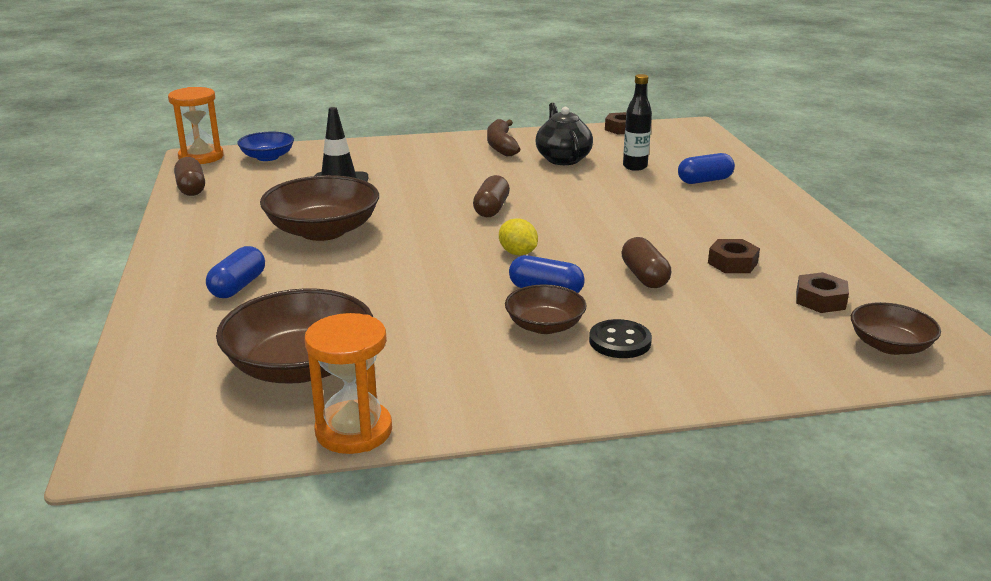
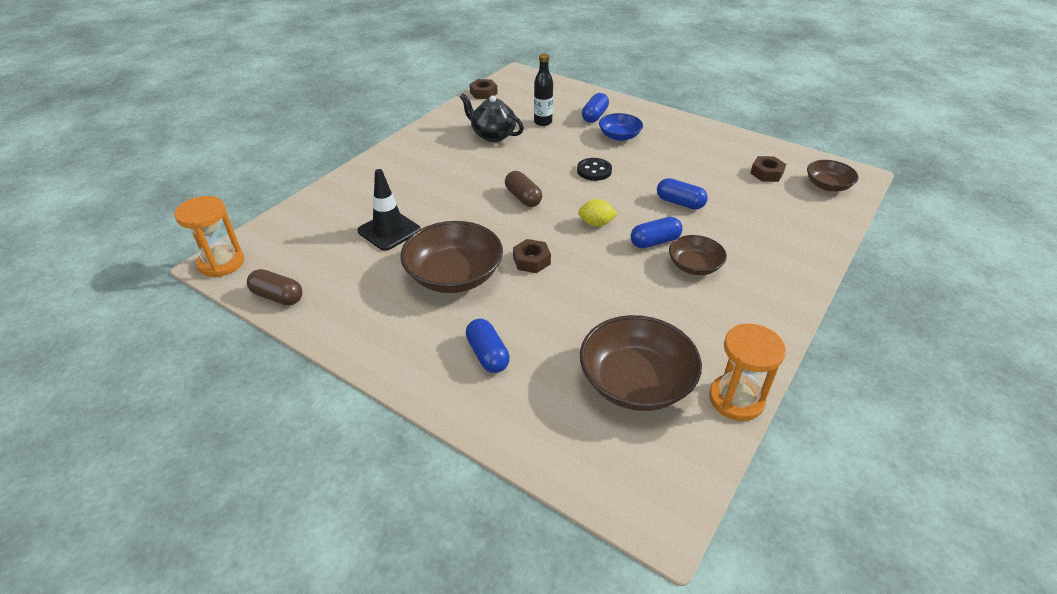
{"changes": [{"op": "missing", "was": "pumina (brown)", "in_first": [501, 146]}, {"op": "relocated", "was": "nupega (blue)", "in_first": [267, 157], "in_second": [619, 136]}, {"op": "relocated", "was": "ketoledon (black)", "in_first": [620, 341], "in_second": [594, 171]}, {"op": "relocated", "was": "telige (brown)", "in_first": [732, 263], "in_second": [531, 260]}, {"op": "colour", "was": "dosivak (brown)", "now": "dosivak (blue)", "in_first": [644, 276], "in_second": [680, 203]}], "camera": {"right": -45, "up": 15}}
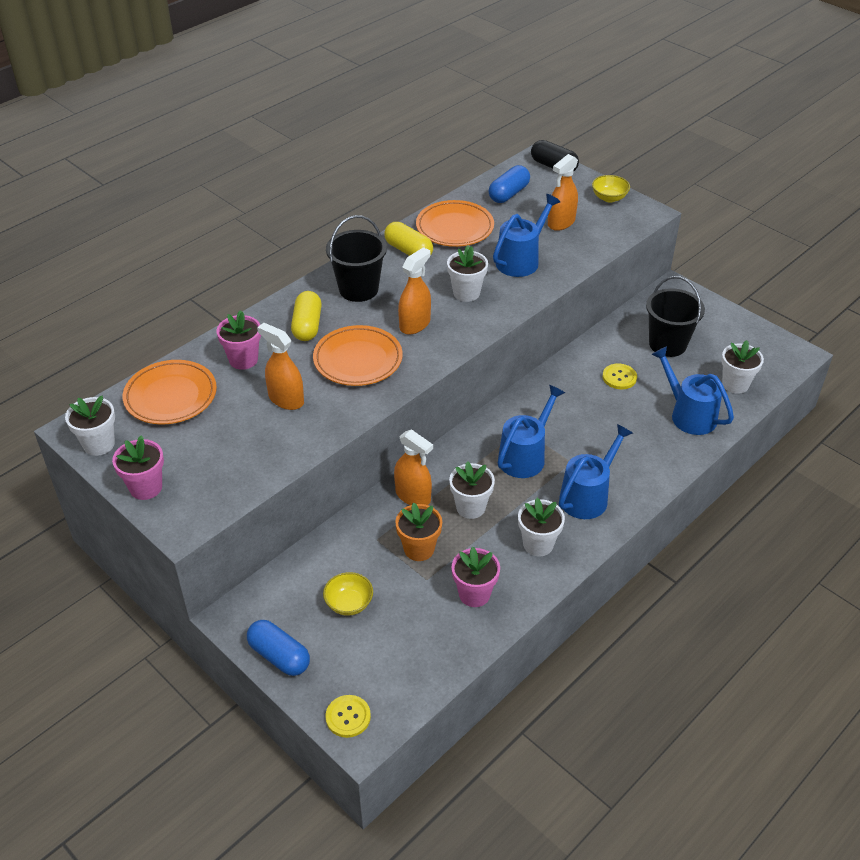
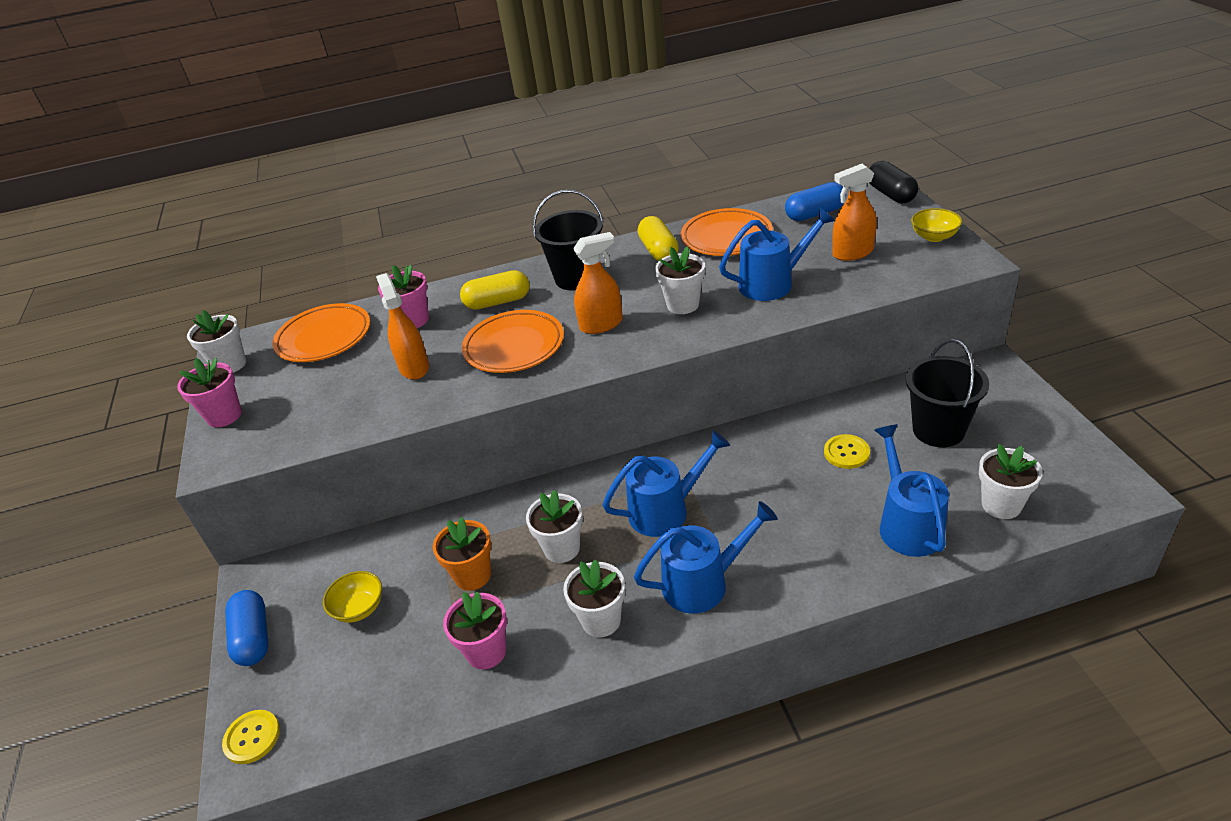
{"changes": [{"op": "missing", "was": "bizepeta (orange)", "in_first": [413, 496]}, {"op": "spun", "was": "dosivak (yellow)", "in_first": [307, 326], "in_second": [498, 302], "clockwise": 45}], "camera": {"right": 35, "up": -5}}
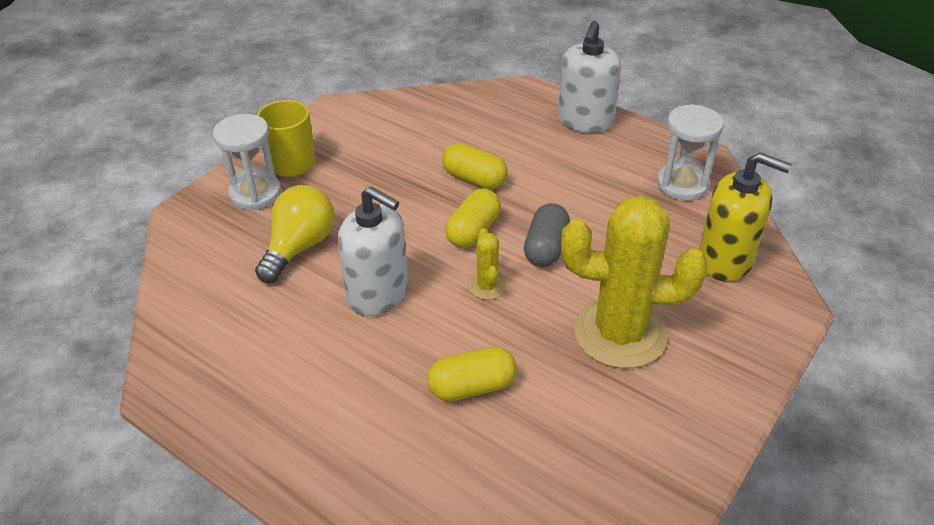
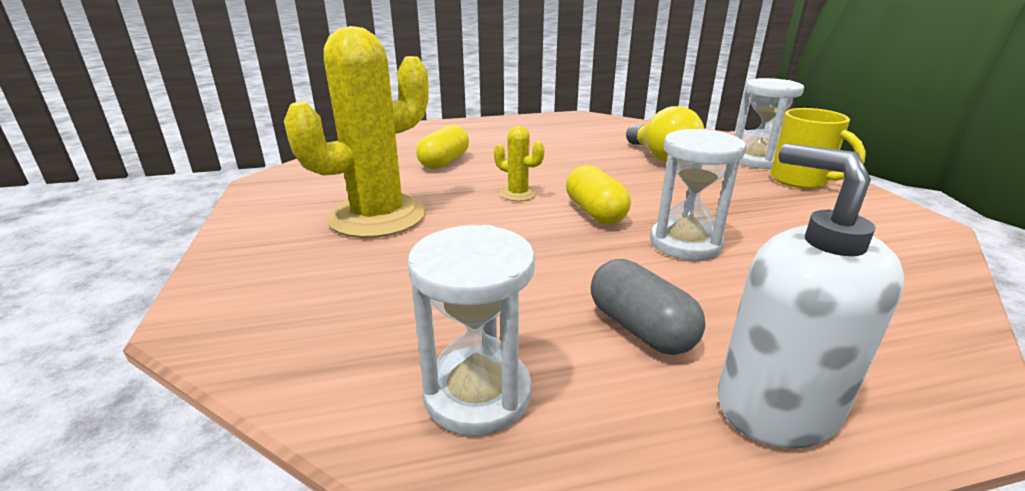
{"changes": [{"op": "missing", "was": "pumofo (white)", "in_first": [378, 294]}, {"op": "missing", "was": "pumofo (yellow)", "in_first": [725, 260]}, {"op": "relocated", "was": "dosivak (grey)", "in_first": [546, 248], "in_second": [640, 329]}, {"op": "exchanged", "was": "dosivak (yellow)", "now": "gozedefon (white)", "in_first": [474, 179], "in_second": [685, 243]}], "camera": {"right": 130, "up": -15}}
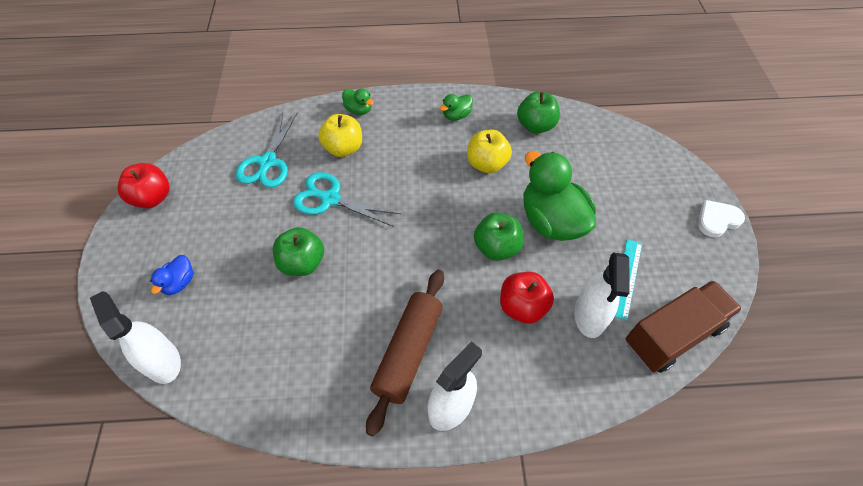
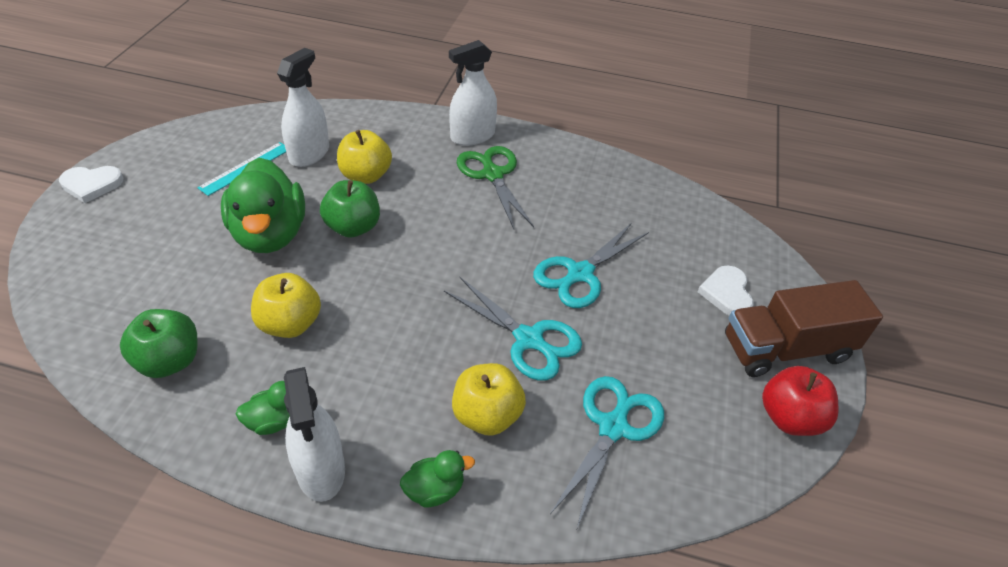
{"changes": [{"op": "relocated", "was": "bizepeta (white)", "in_first": [162, 361], "in_second": [321, 469]}, {"op": "relocated", "was": "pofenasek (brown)", "in_first": [673, 335], "in_second": [786, 349]}, {"op": "exchanged", "was": "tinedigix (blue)", "now": "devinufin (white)", "in_first": [179, 283], "in_second": [726, 293]}, {"op": "exchanged", "was": "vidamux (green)", "now": "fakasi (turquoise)", "in_first": [302, 263], "in_second": [580, 274]}, {"op": "exchanged", "was": "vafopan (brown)", "now": "fakasi (green)", "in_first": [408, 352], "in_second": [492, 175]}, {"op": "colour", "was": "vidamux (red)", "now": "vidamux (yellow)", "in_first": [522, 307], "in_second": [366, 175]}, {"op": "spun", "was": "tinedigix (green)", "in_first": [359, 110], "in_second": [435, 490], "clockwise": 105}], "camera": {"right": -165, "up": -10}}
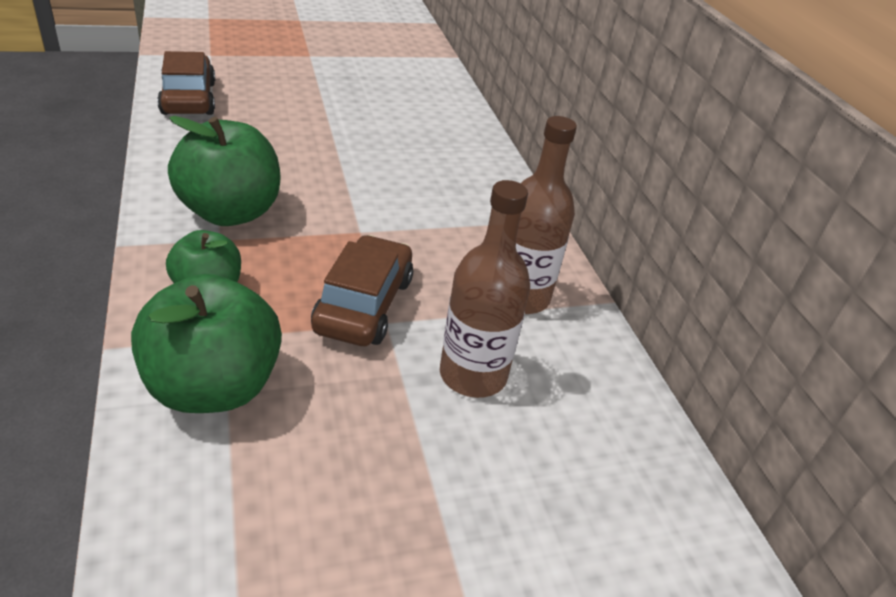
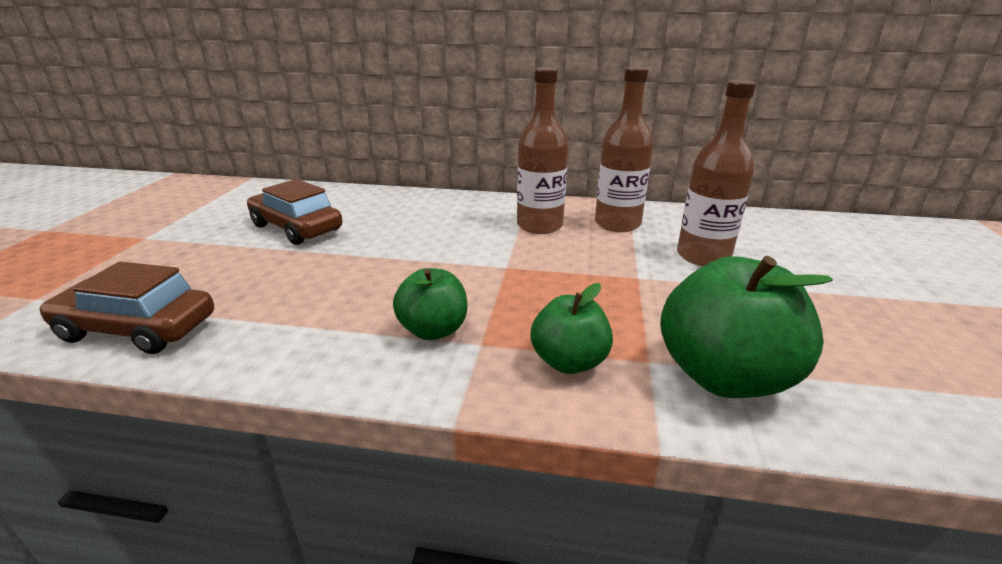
{"changes": [{"op": "appeared", "now": "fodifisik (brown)", "in_second": [539, 225]}, {"op": "relocated", "was": "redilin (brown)", "in_first": [363, 304], "in_second": [296, 228]}, {"op": "size", "was": "vidamux (green)", "in_first": [230, 212], "in_second": [433, 330], "ratio": 0.59}], "camera": {"right": -60, "up": -10}}
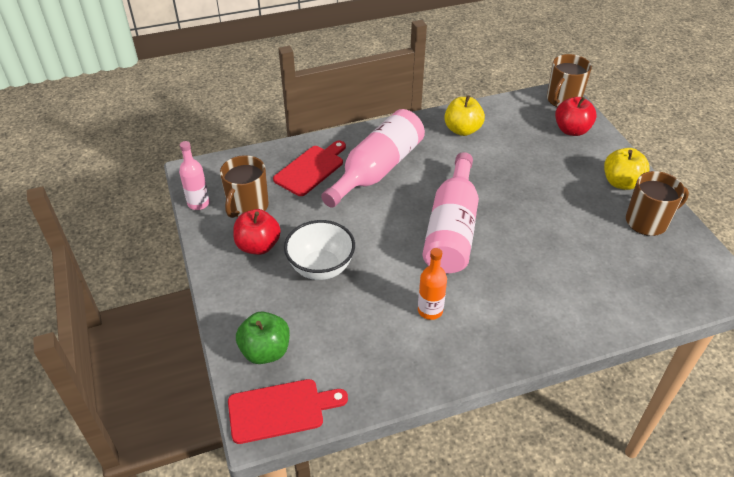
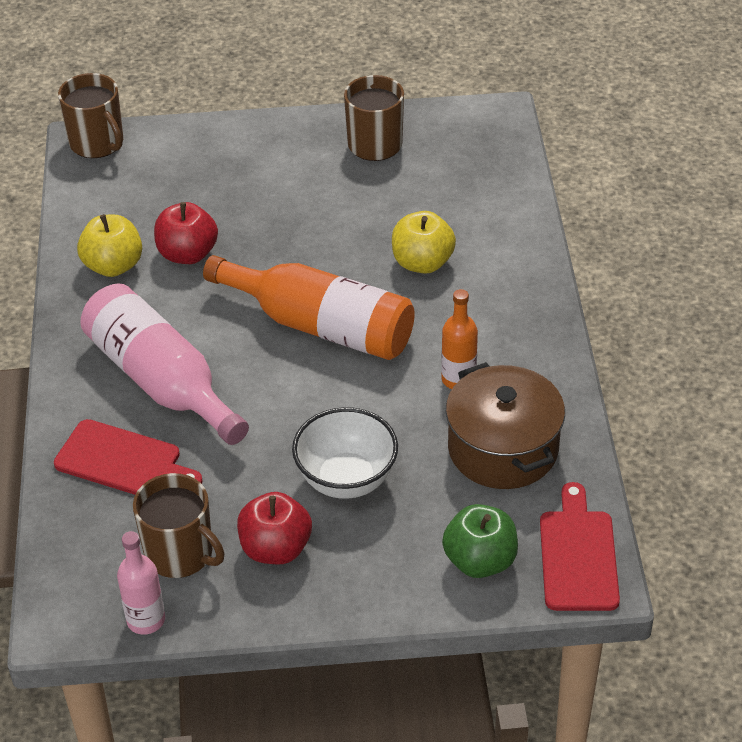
{"changes": [{"op": "appeared", "now": "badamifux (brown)", "in_second": [503, 449]}, {"op": "relocated", "was": "vidamux (red)", "in_first": [571, 130], "in_second": [187, 254]}, {"op": "relocated", "was": "vidamux (yellow)", "in_first": [621, 182], "in_second": [422, 263]}, {"op": "colour", "was": "fodifisik (pink)", "now": "fodifisik (orange)", "in_first": [451, 229], "in_second": [320, 326]}, {"op": "spun", "was": "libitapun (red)", "in_first": [311, 169], "in_second": [123, 461], "clockwise": 150}], "camera": {"right": -75, "up": 0}}
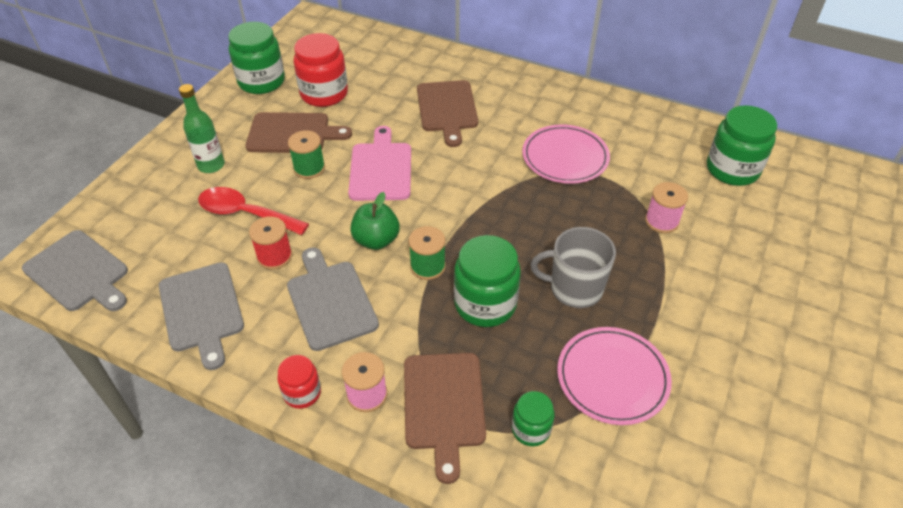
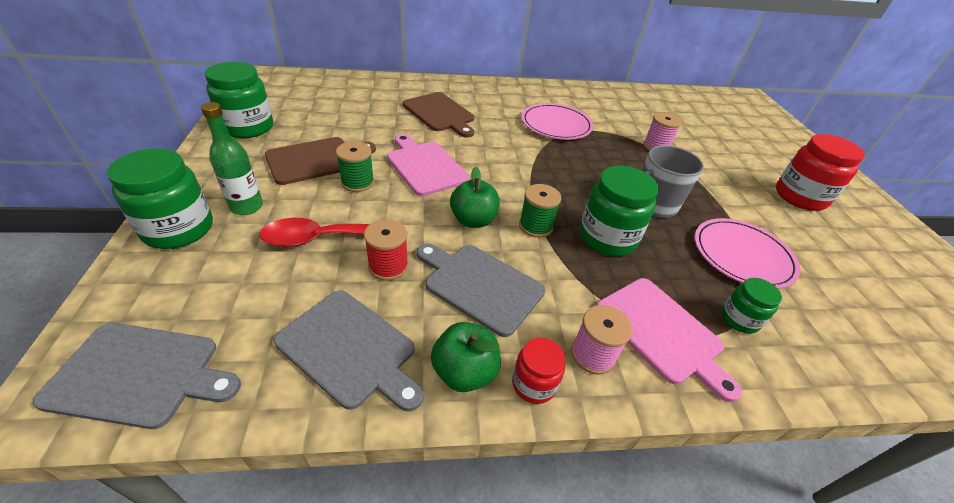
{"changes": [{"op": "appeared", "now": "vidamux (green)", "in_second": [464, 372]}, {"op": "relocated", "was": "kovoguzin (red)", "in_first": [324, 94], "in_second": [800, 197]}, {"op": "relocated", "was": "kovoguzin (green)", "in_first": [732, 169], "in_second": [178, 229]}, {"op": "colour", "was": "libitapun (brown)", "now": "libitapun (pink)", "in_first": [443, 405], "in_second": [661, 332]}], "camera": {"right": -35, "up": -5}}
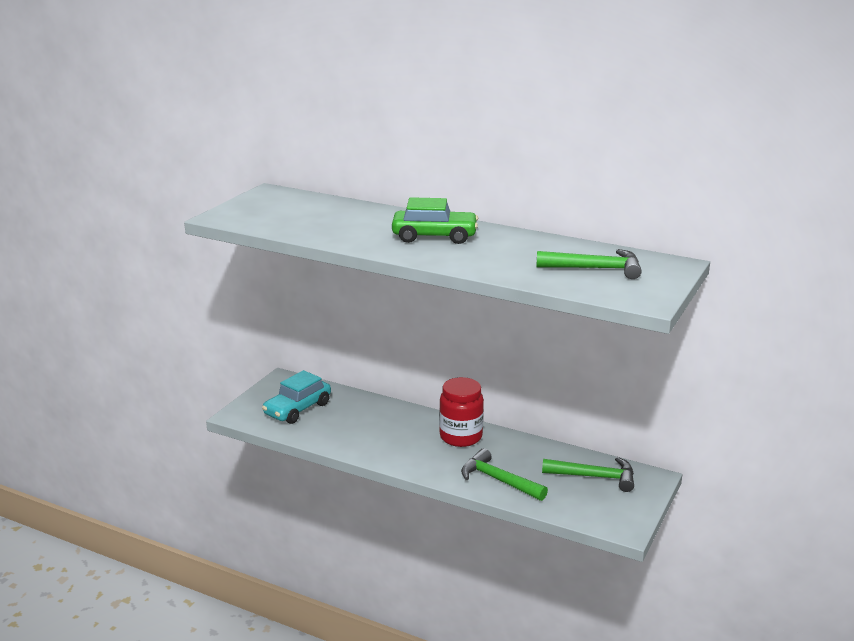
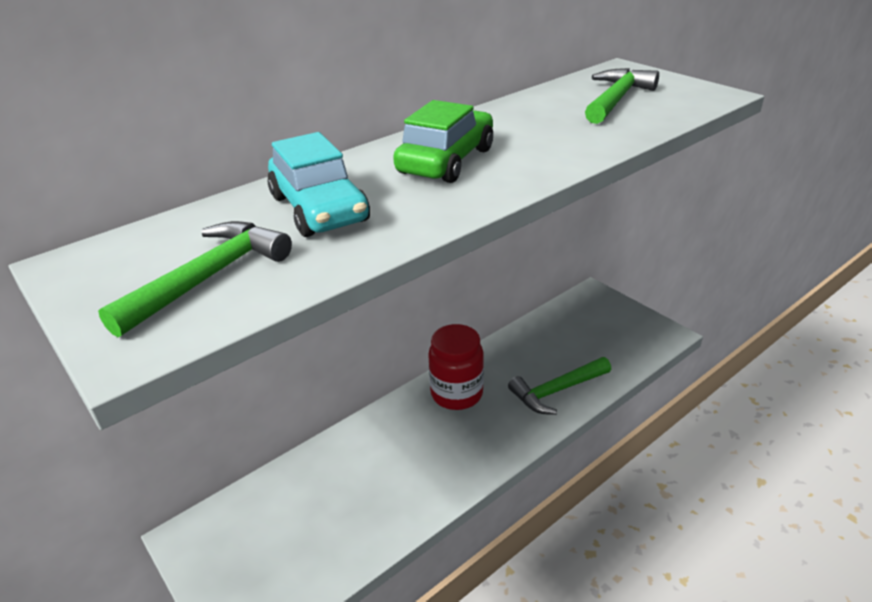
{"changes": [{"op": "relocated", "was": "redilin (turquoise)", "in_first": [297, 409], "in_second": [319, 209]}, {"op": "relocated", "was": "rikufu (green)", "in_first": [594, 477], "in_second": [209, 278]}], "camera": {"right": -65, "up": 10}}
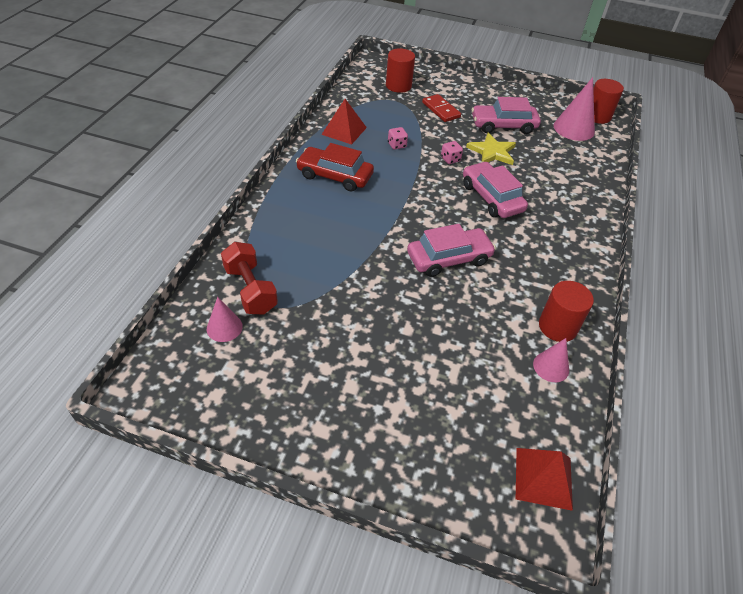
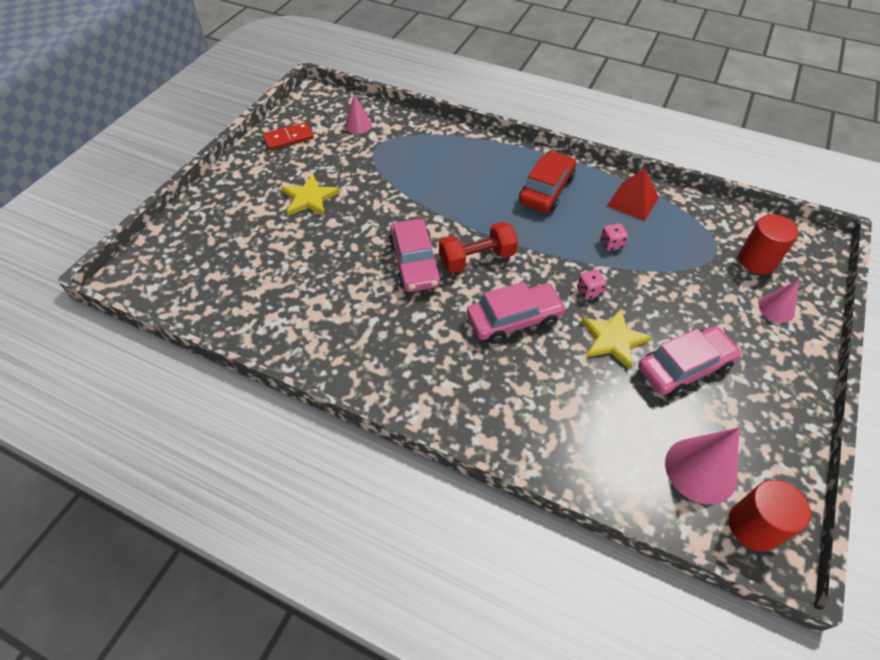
{"changes": [{"op": "missing", "was": "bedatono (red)", "in_first": [543, 478]}, {"op": "missing", "was": "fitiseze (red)", "in_first": [557, 327]}, {"op": "appeared", "now": "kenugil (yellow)", "in_second": [309, 198]}, {"op": "relocated", "was": "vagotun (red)", "in_first": [250, 290], "in_second": [477, 259]}, {"op": "relocated", "was": "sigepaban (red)", "in_first": [441, 110], "in_second": [288, 138]}, {"op": "relocated", "was": "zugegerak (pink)", "in_first": [551, 367], "in_second": [776, 309]}, {"op": "spun", "was": "redilin (pink)", "in_first": [503, 125], "in_second": [684, 368], "clockwise": 60}], "camera": {"right": 100, "up": 5}}
